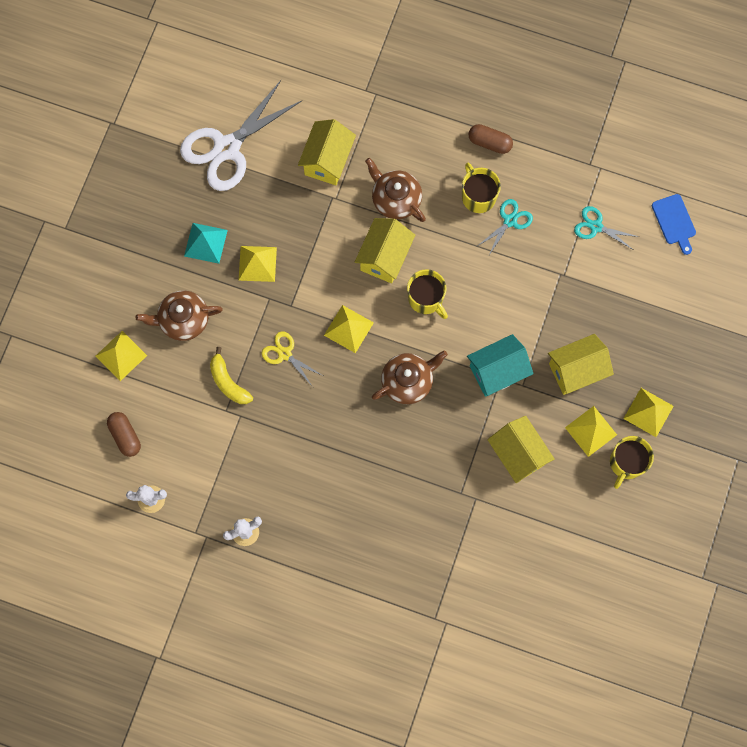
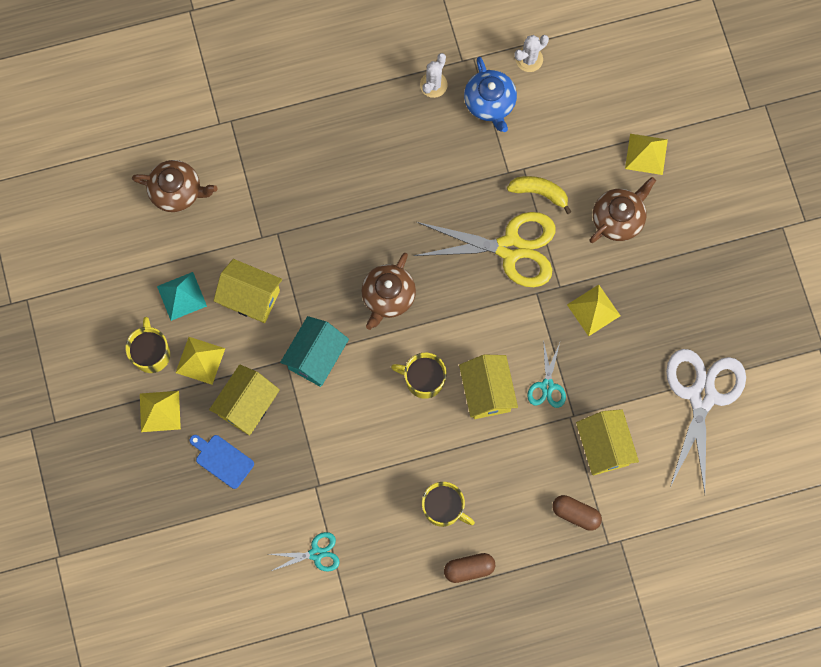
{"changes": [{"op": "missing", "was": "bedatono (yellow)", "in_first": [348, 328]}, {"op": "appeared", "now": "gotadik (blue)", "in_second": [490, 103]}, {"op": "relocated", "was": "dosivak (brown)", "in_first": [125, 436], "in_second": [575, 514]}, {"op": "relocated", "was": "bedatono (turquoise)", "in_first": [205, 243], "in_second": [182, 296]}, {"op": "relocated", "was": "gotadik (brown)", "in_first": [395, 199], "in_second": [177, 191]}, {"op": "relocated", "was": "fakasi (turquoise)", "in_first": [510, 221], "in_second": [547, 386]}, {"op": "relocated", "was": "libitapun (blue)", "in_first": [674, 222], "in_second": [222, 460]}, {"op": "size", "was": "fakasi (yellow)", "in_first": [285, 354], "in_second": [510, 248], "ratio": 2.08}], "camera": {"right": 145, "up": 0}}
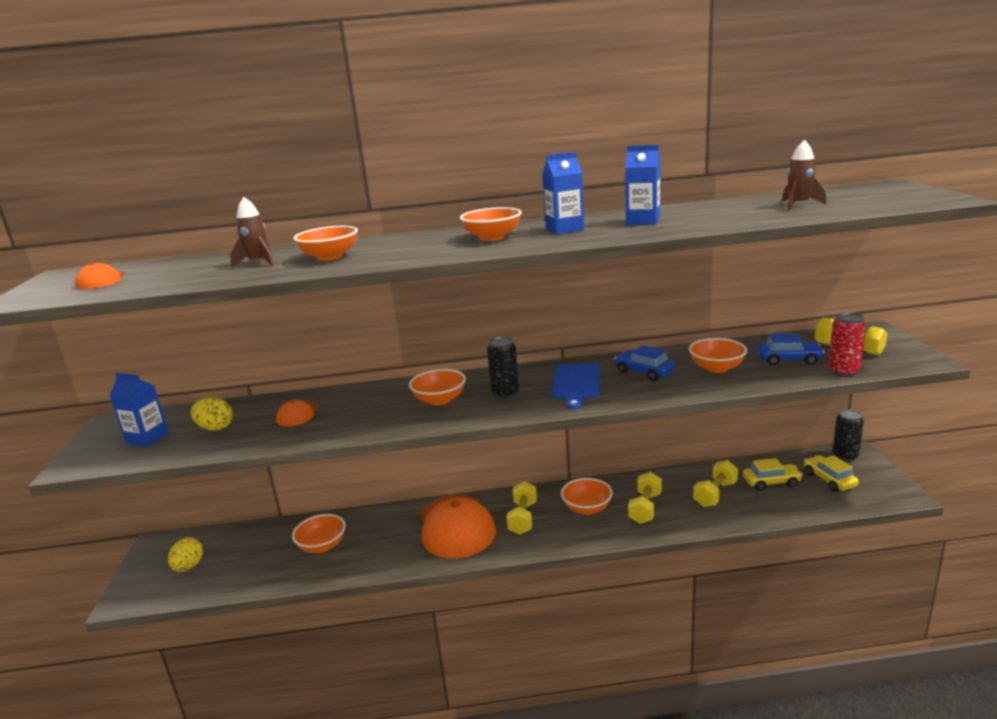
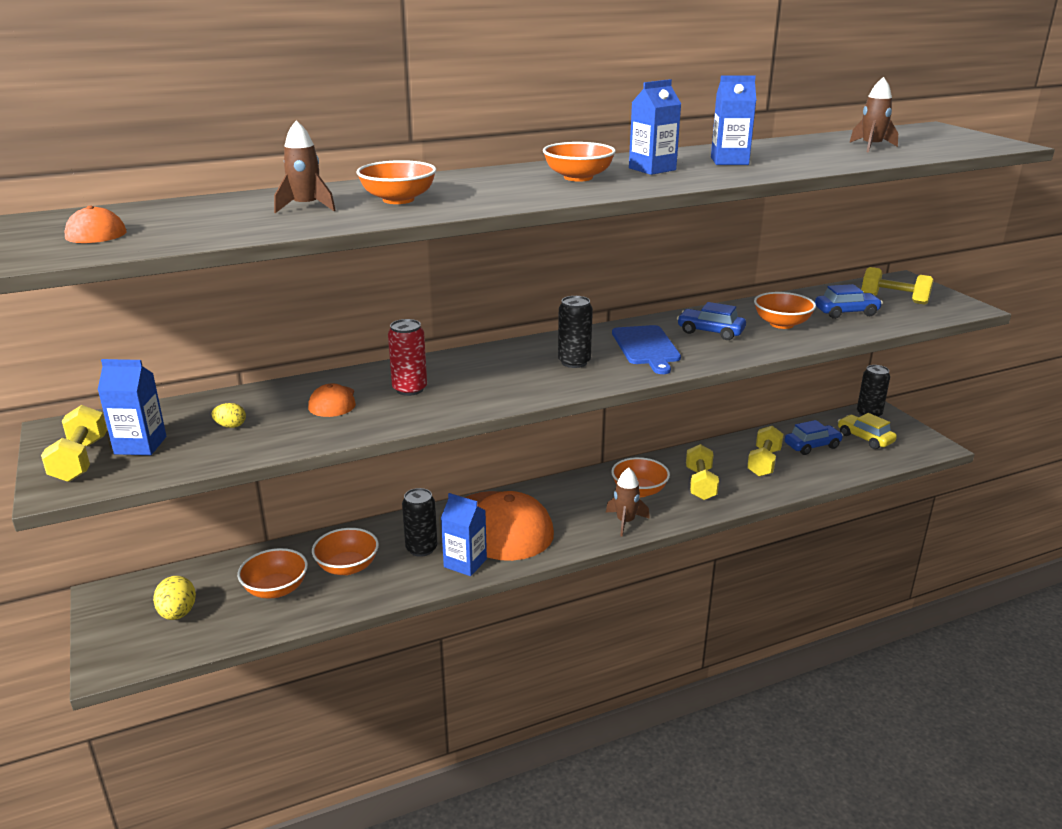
{"changes": [{"op": "appeared", "now": "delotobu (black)", "in_second": [421, 549]}, {"op": "appeared", "now": "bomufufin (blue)", "in_second": [465, 563]}, {"op": "appeared", "now": "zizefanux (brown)", "in_second": [625, 522]}, {"op": "relocated", "was": "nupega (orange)", "in_first": [439, 400], "in_second": [276, 589]}, {"op": "relocated", "was": "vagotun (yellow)", "in_first": [523, 518], "in_second": [80, 460]}, {"op": "relocated", "was": "delotobu (red)", "in_first": [843, 371], "in_second": [409, 389]}, {"op": "colour", "was": "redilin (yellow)", "now": "redilin (blue)", "in_first": [771, 482], "in_second": [812, 446]}, {"op": "size", "was": "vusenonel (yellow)", "in_first": [215, 428], "in_second": [231, 426], "ratio": 0.59}], "camera": {"right": -20, "up": 5}}
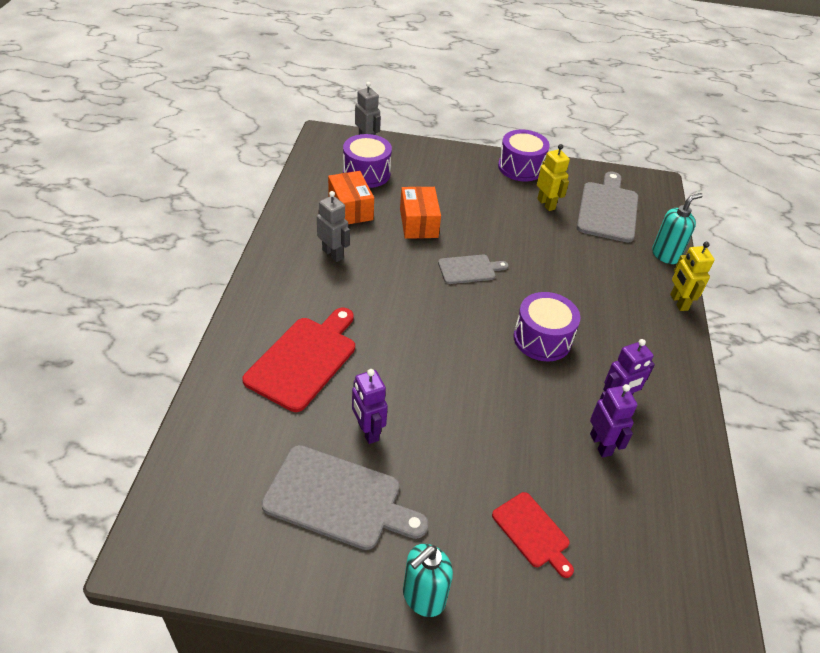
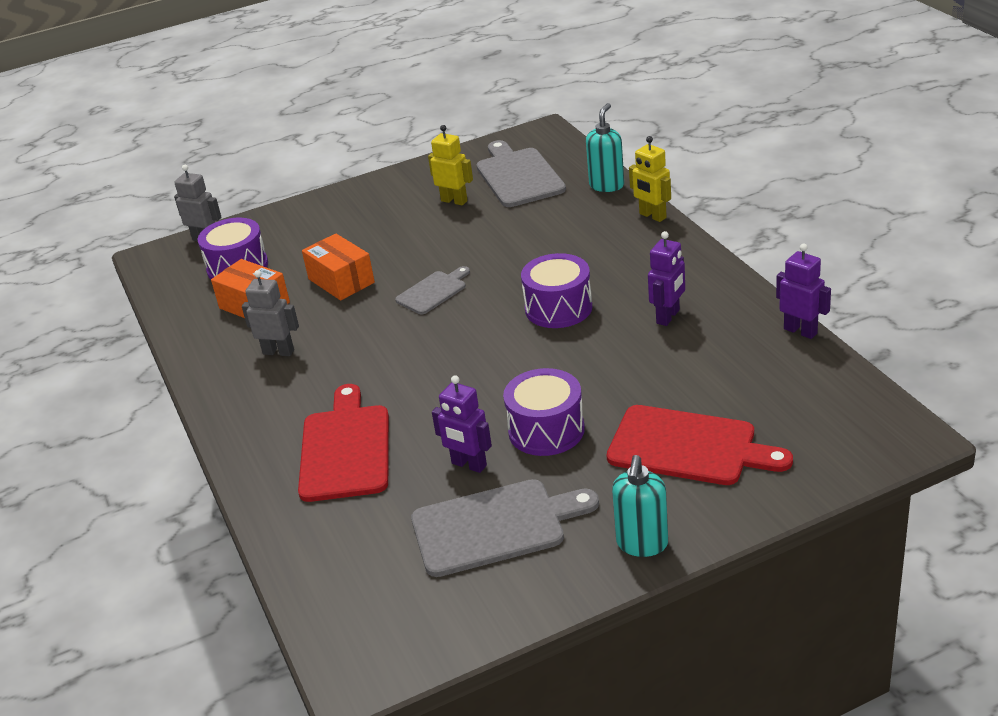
{"changes": [{"op": "relocated", "was": "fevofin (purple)", "in_first": [520, 167], "in_second": [546, 430]}, {"op": "relocated", "was": "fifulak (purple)", "in_first": [601, 444], "in_second": [800, 331]}, {"op": "size", "was": "libitapun (red)", "in_first": [532, 532], "in_second": [688, 447], "ratio": 1.74}], "camera": {"right": -25, "up": -10}}
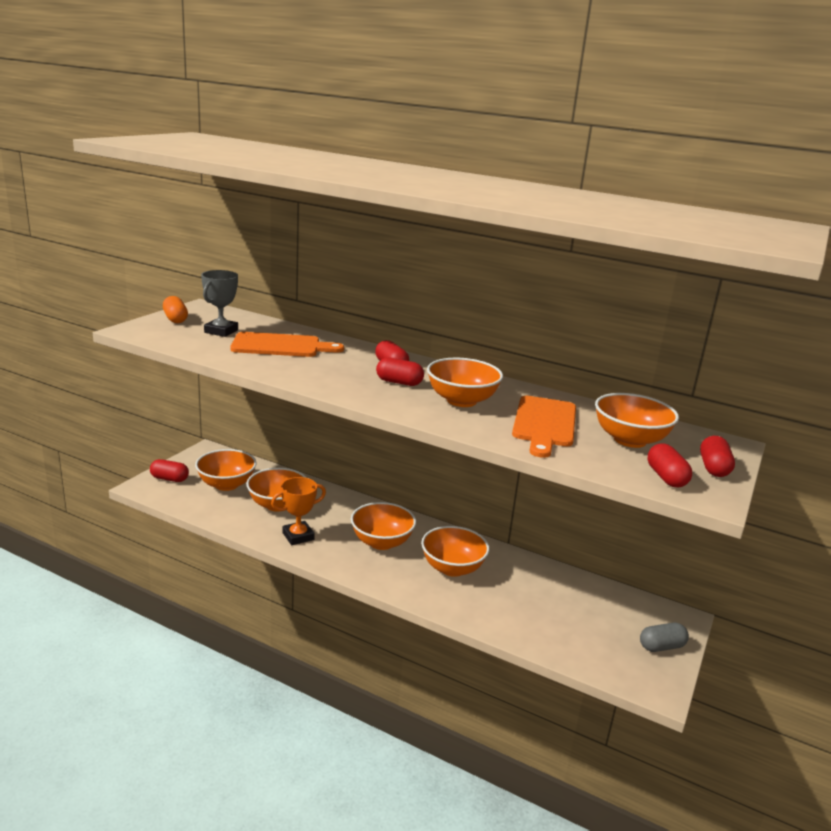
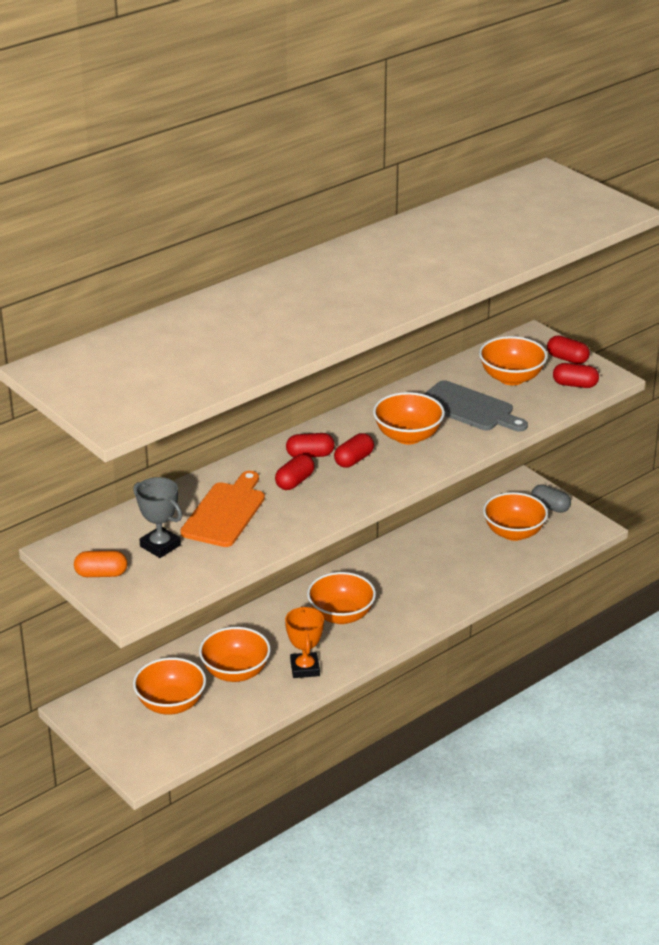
{"changes": [{"op": "relocated", "was": "dosivak (red)", "in_first": [169, 479], "in_second": [295, 482]}, {"op": "relocated", "was": "nupega (orange)", "in_first": [452, 568], "in_second": [513, 533]}, {"op": "colour", "was": "libitapun (orange)", "now": "libitapun (grey)", "in_first": [544, 424], "in_second": [469, 408]}, {"op": "spun", "was": "dosivak (grey)", "in_first": [661, 646], "in_second": [550, 507], "clockwise": -60}], "camera": {"right": -65, "up": 10}}
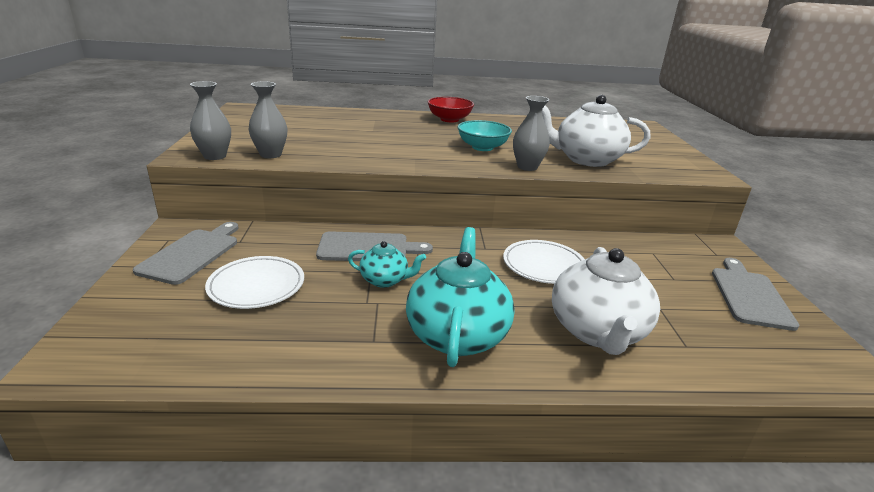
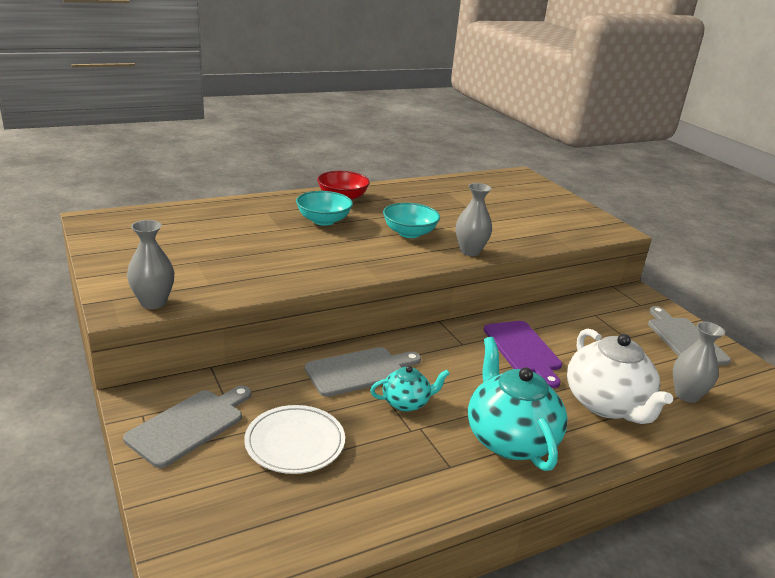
{"changes": [{"op": "missing", "was": "gotadik (white)", "in_first": [586, 159]}, {"op": "appeared", "now": "nupega (turquoise)", "in_second": [323, 220]}, {"op": "relocated", "was": "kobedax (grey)", "in_first": [270, 155], "in_second": [686, 395]}, {"op": "exchanged", "was": "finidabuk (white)", "now": "libitapun (purple)", "in_first": [543, 265], "in_second": [523, 350]}, {"op": "spun", "was": "libitapun (grey)", "in_first": [192, 254], "in_second": [189, 425], "clockwise": 45}], "camera": {"right": -25, "up": 0}}
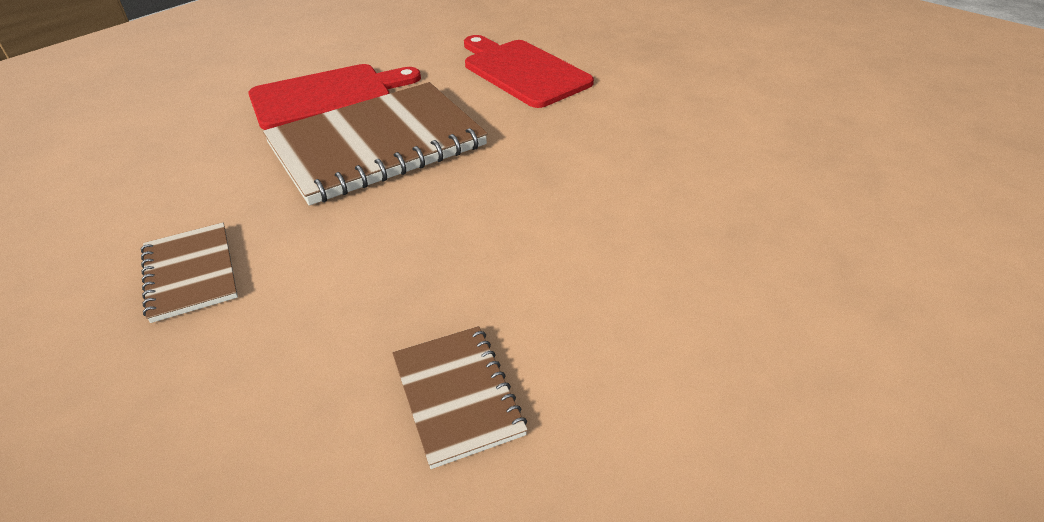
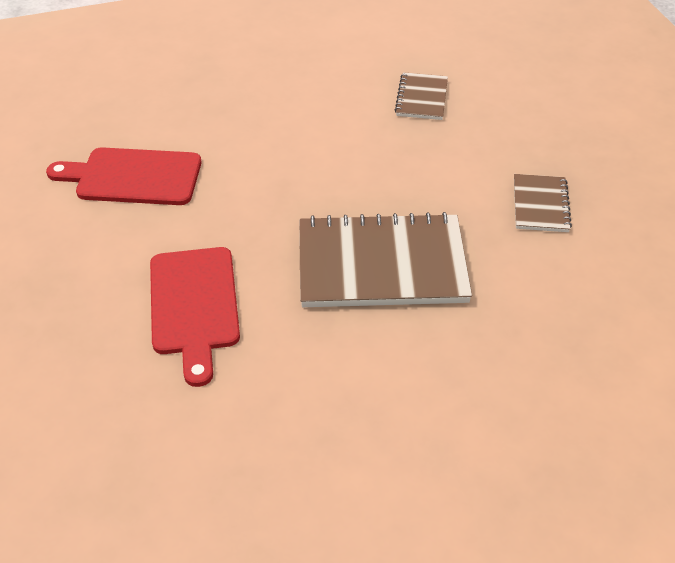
{"changes": [{"op": "relocated", "was": "libitapun (red)", "in_first": [327, 96], "in_second": [133, 177]}], "camera": {"right": -150, "up": 5}}
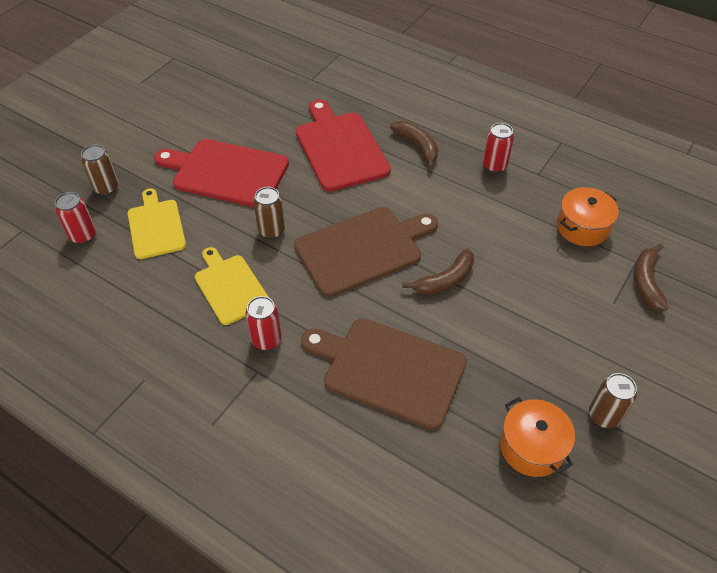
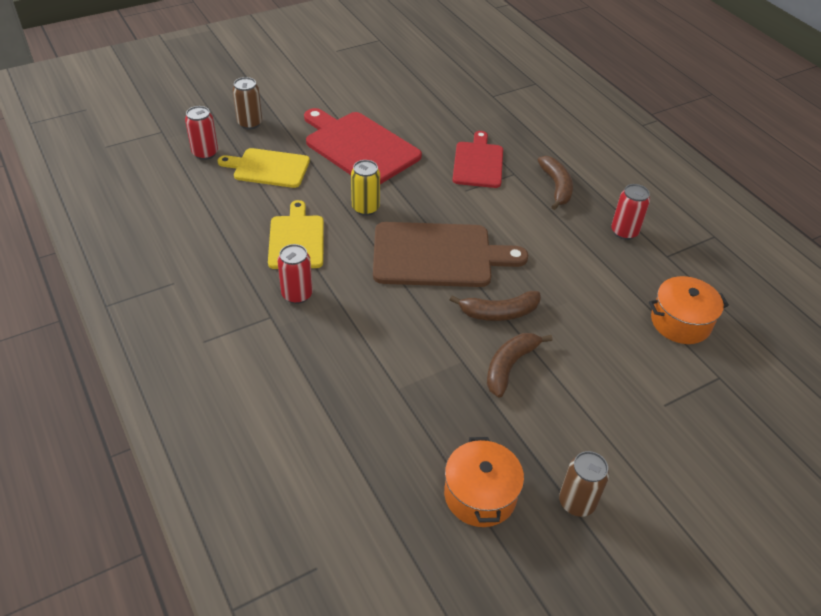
{"changes": [{"op": "missing", "was": "libitapun (brown)", "in_first": [389, 370]}, {"op": "relocated", "was": "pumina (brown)", "in_first": [646, 282], "in_second": [510, 366]}, {"op": "colour", "was": "delotobu (brown)", "now": "delotobu (yellow)", "in_first": [271, 230], "in_second": [365, 208]}, {"op": "spun", "was": "libitapun (yellow)", "in_first": [156, 226], "in_second": [268, 168], "clockwise": -90}, {"op": "size", "was": "libitapun (red)", "in_first": [340, 148], "in_second": [478, 163], "ratio": 0.64}], "camera": {"right": 25, "up": -5}}
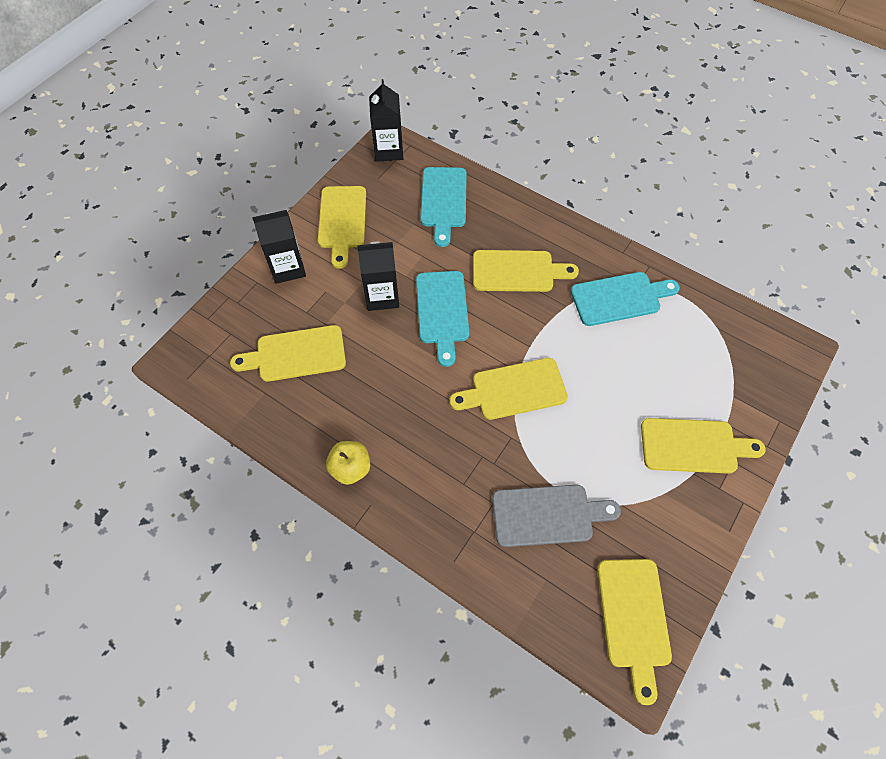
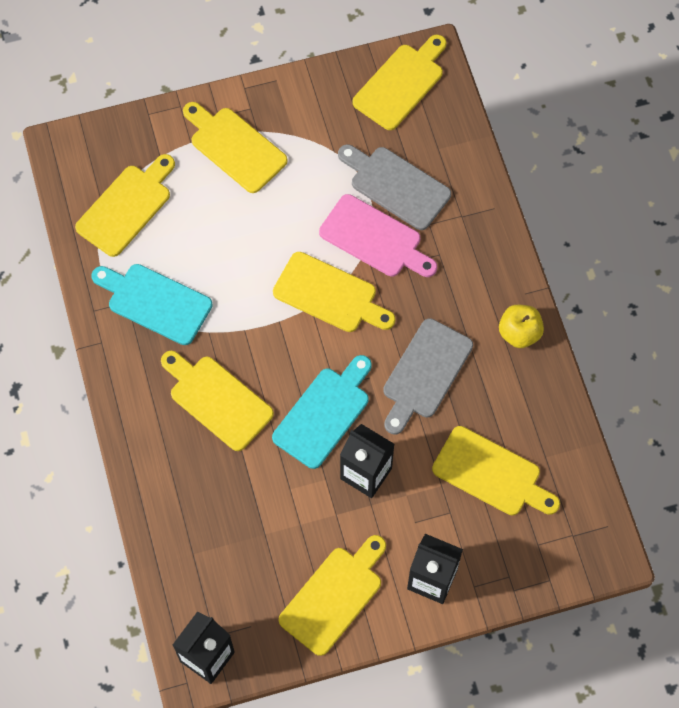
{"changes": [{"op": "missing", "was": "libitapun (turquoise)", "in_first": [443, 201]}, {"op": "appeared", "now": "libitapun (yellow)", "in_second": [126, 207]}, {"op": "appeared", "now": "libitapun (pink)", "in_second": [375, 238]}, {"op": "appeared", "now": "libitapun (grey)", "in_second": [425, 373]}], "camera": {"right": -140, "up": 5}}
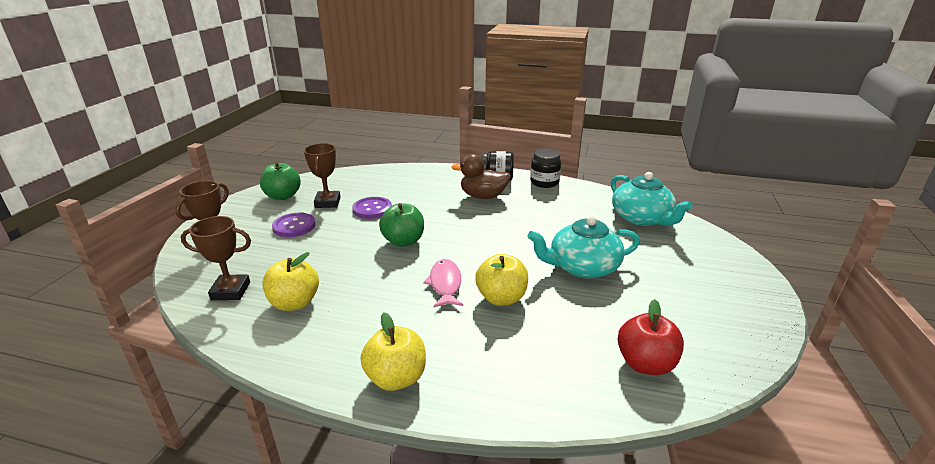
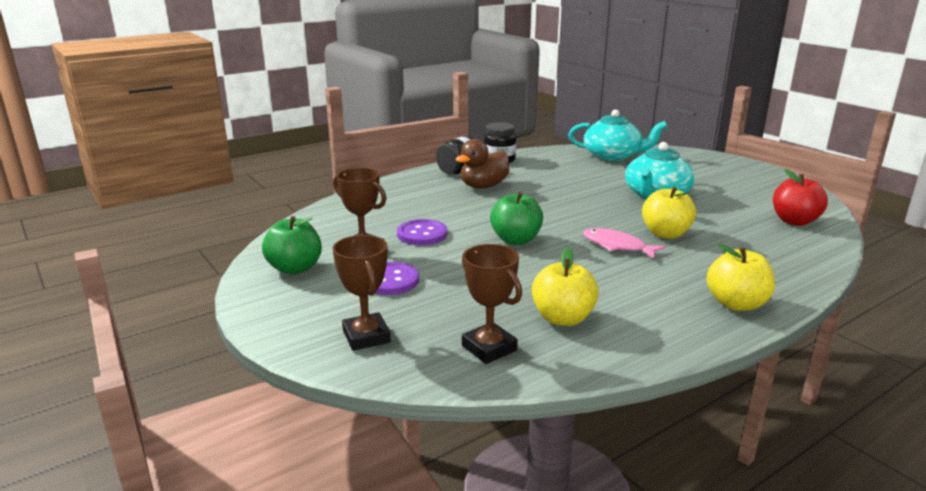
{"changes": [{"op": "spun", "was": "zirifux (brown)", "in_first": [231, 291], "in_second": [489, 348], "clockwise": -75}], "camera": {"right": -50, "up": -5}}
